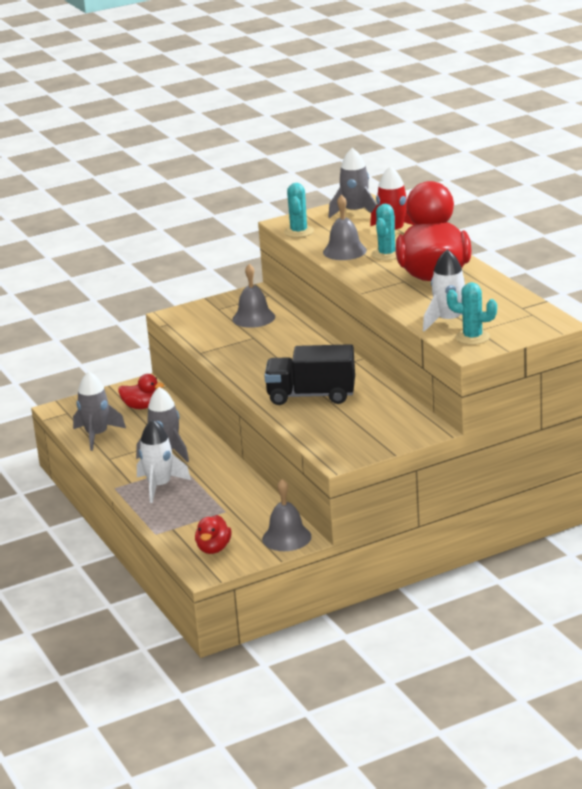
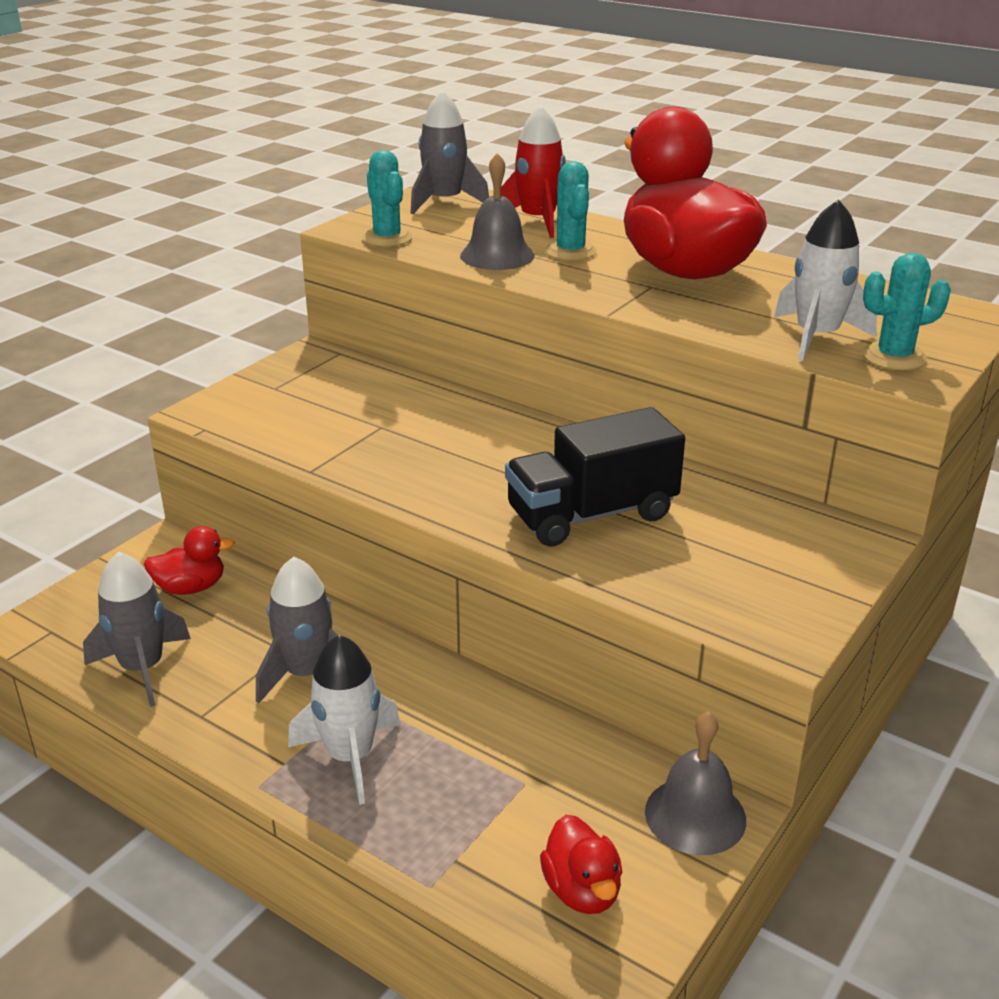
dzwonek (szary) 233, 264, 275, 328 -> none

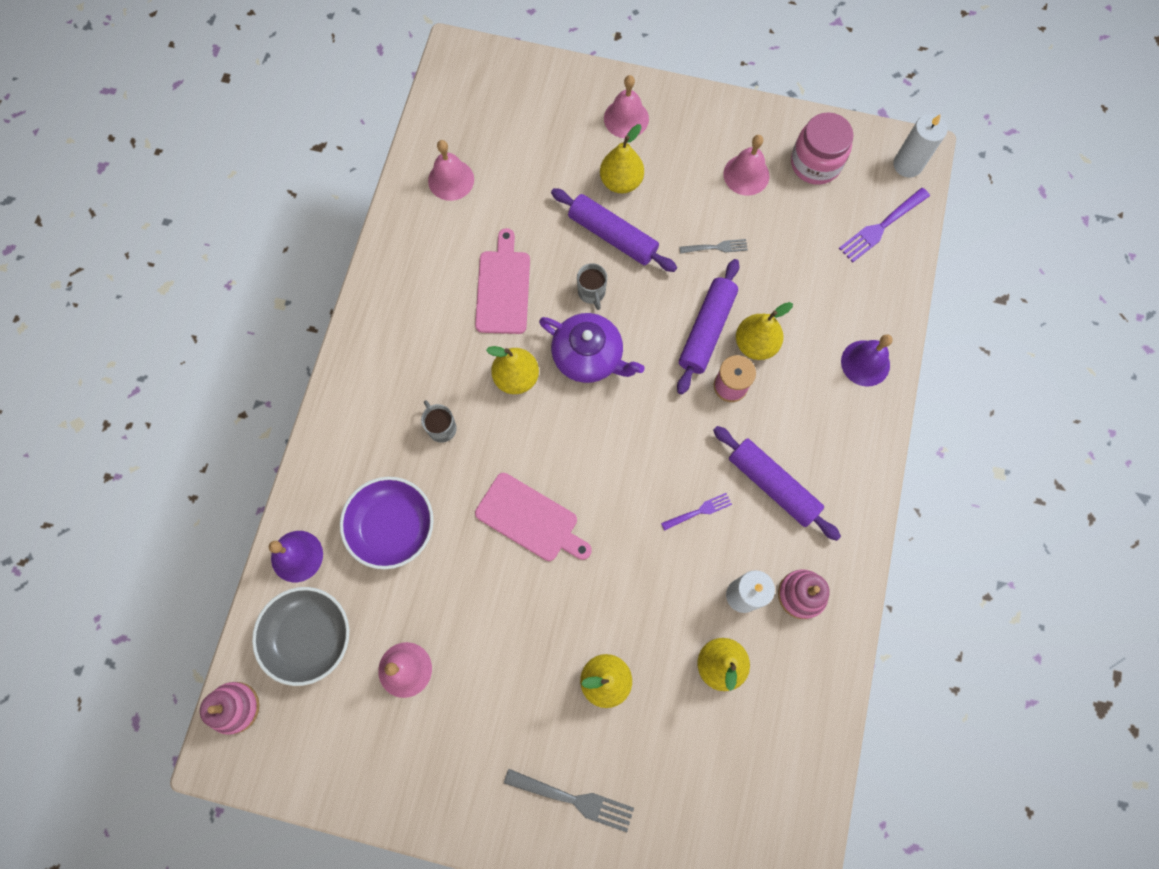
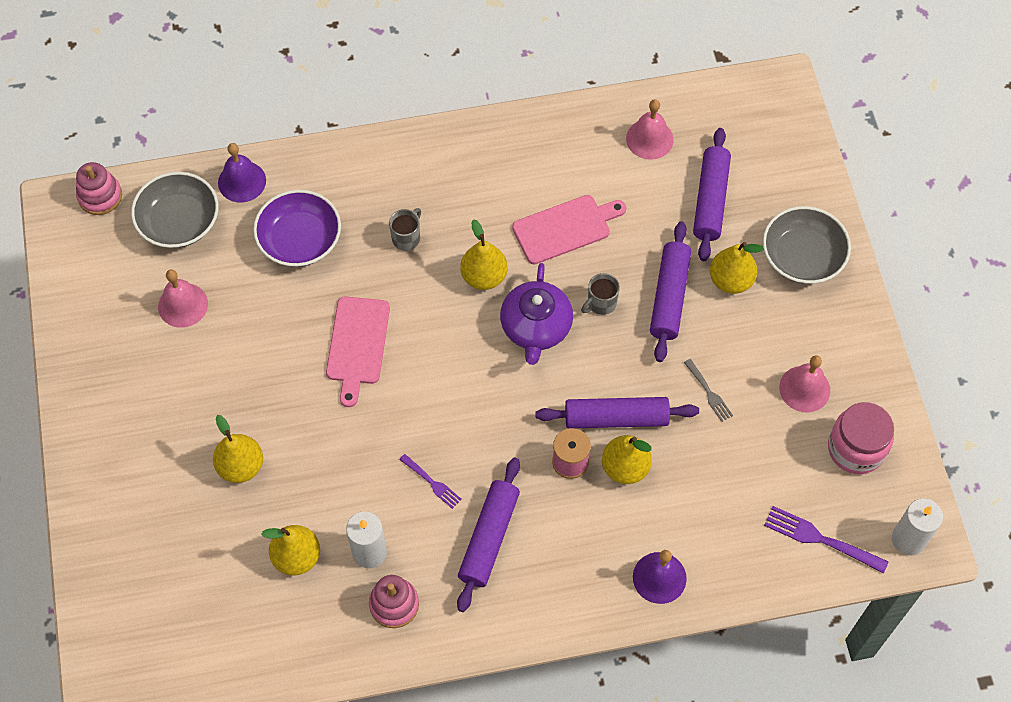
widelec (szary) 504, 769, 634, 832 -> none
none -> wałek do ciasta (fioletowy) 693, 128, 731, 261
dzwonek (różowy) 604, 75, 649, 138 -> miska (szary) 763, 206, 851, 284

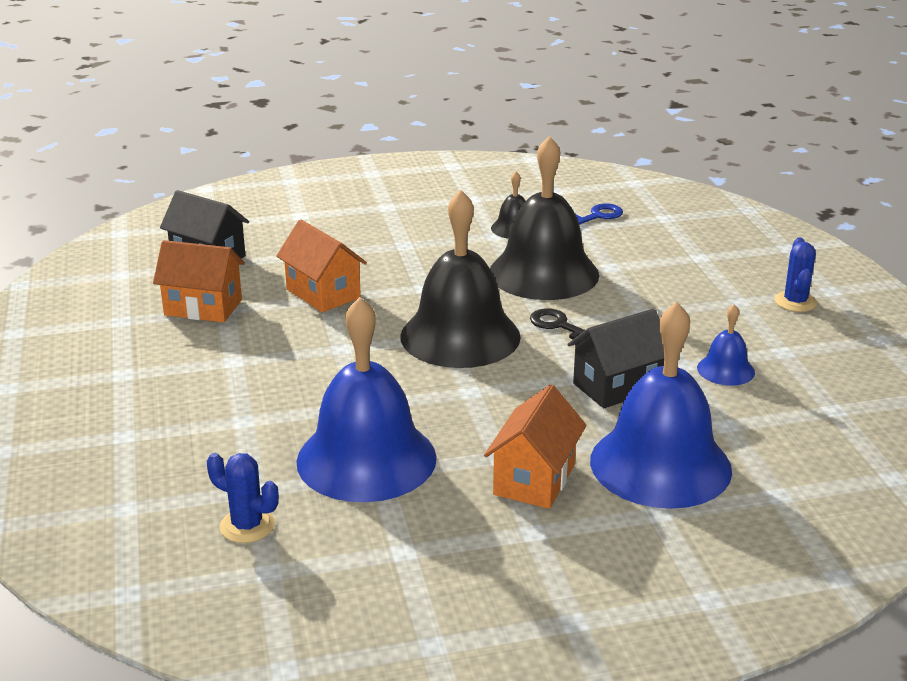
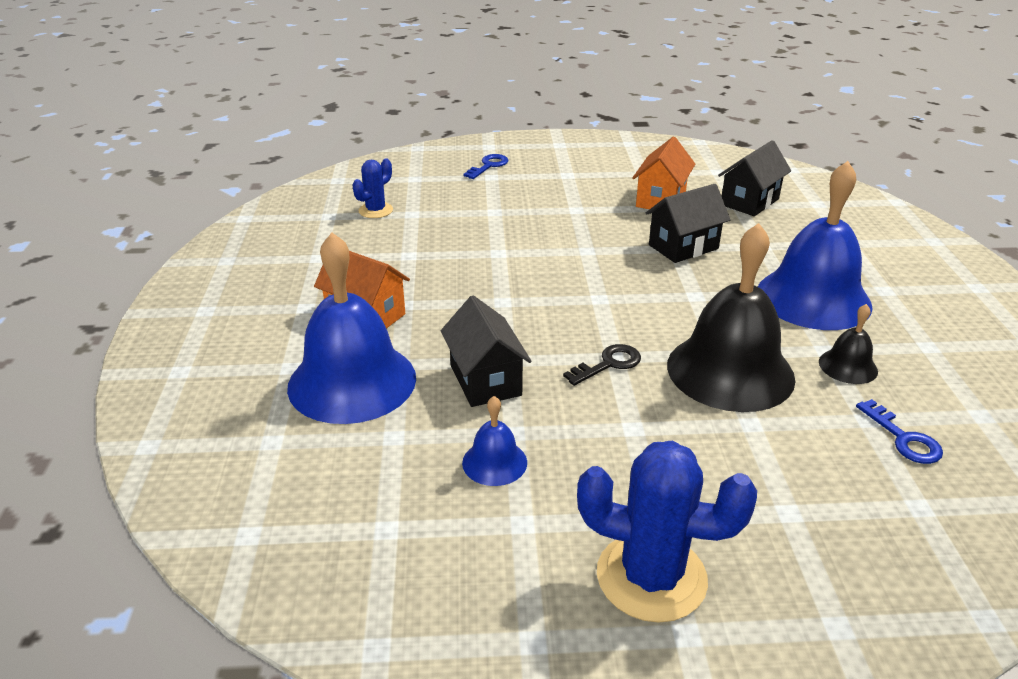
dzwonek (czarny) 400, 190, 521, 368 -> none
none -> klucz (niebieski) 463, 154, 509, 179
dzwonek (niebieski) 296, 297, 437, 502 -> dzwonek (niebieski) 758, 161, 873, 330, move
domek (pomarańczowy) 276, 220, 367, 312 -> domek (czarny) 646, 184, 730, 263
kaktus (niebieski) 774, 237, 817, 312 -> kaktus (niebieski) 577, 441, 757, 623, x1.82

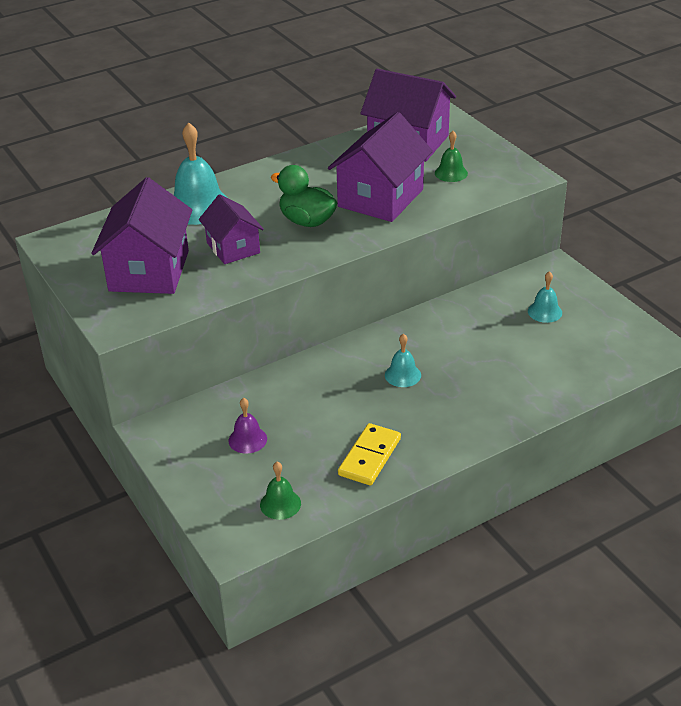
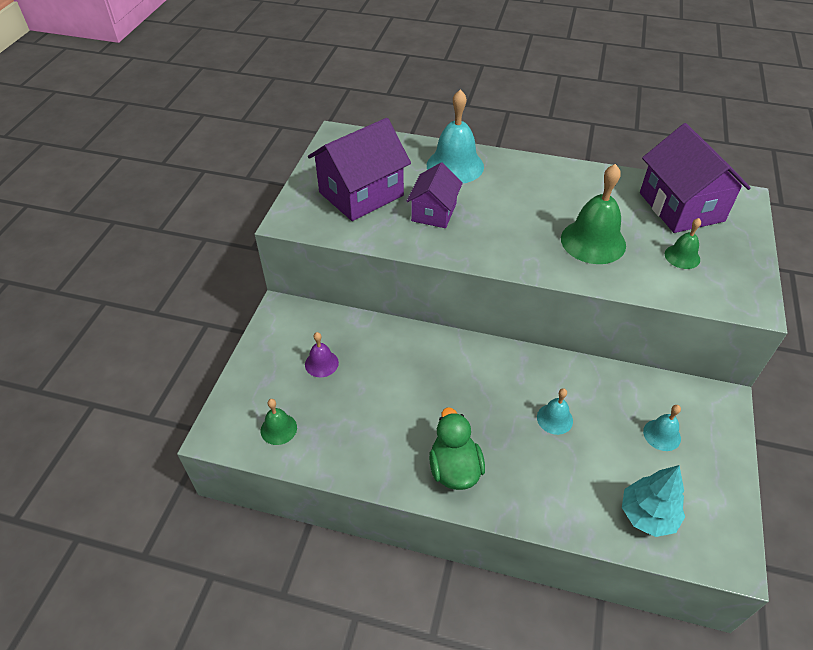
kostka domina (żółty) 338, 423, 401, 485 -> none
none -> drzewko (turkusowy) 622, 465, 685, 537
kaczka (zielony) 271, 165, 337, 227 -> kaczka (zielony) 429, 407, 485, 490, move
dzwonek (turkusowy) 385, 334, 421, 387 -> dzwonek (turkusowy) 537, 388, 573, 435, move
domek (fioletowy) 328, 112, 433, 222 -> dzwonek (zielony) 561, 164, 626, 264

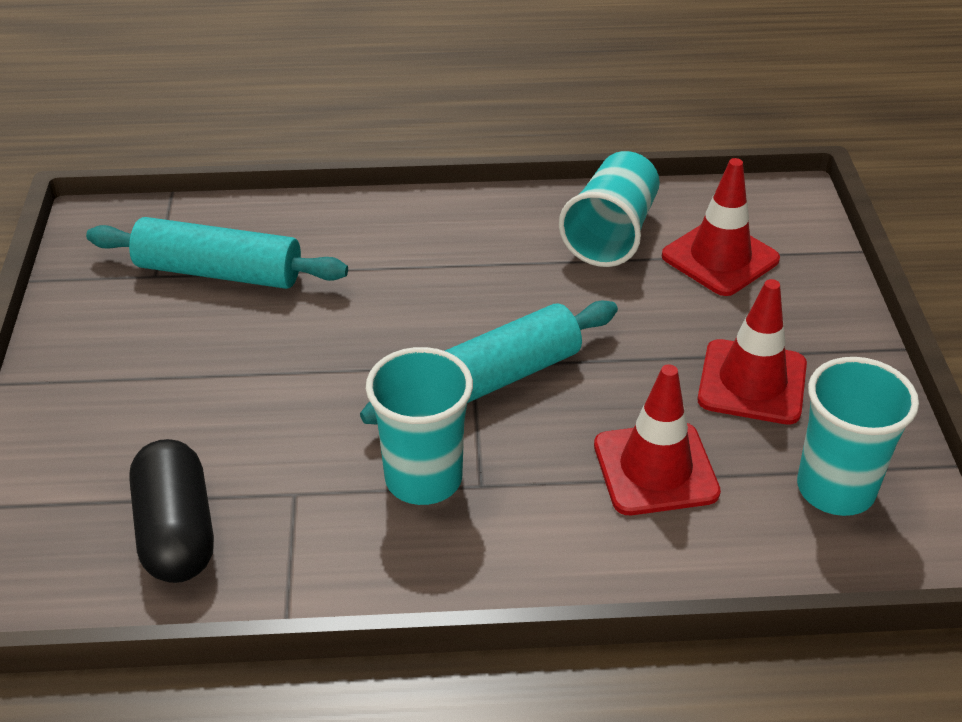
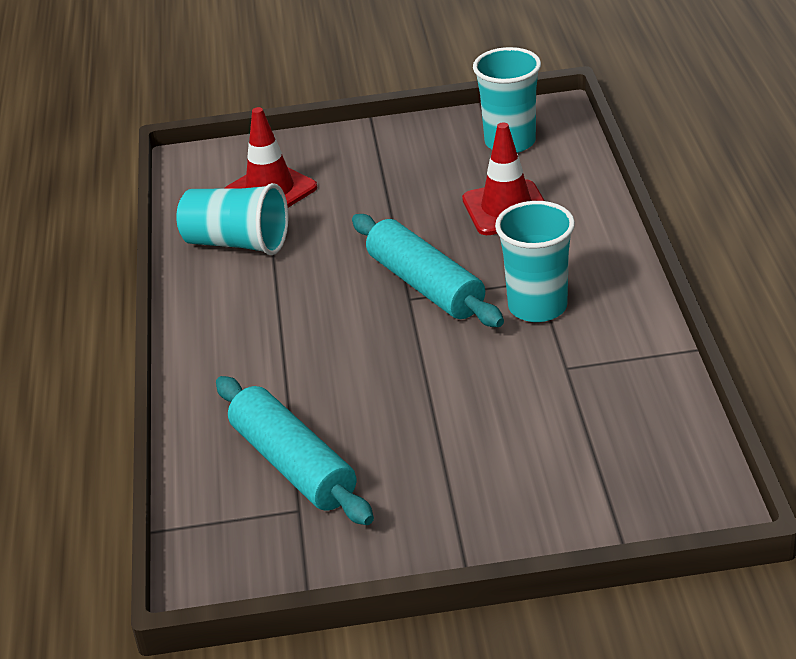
kapsułka (czarny) 129, 439, 214, 583 -> none
pachołek (czerwony) 697, 279, 807, 425 -> none
wałek do ciasta (turkusowy) 86, 217, 348, 289 -> wałek do ciasta (turkusowy) 216, 376, 374, 525, 45 degrees counterclockwise

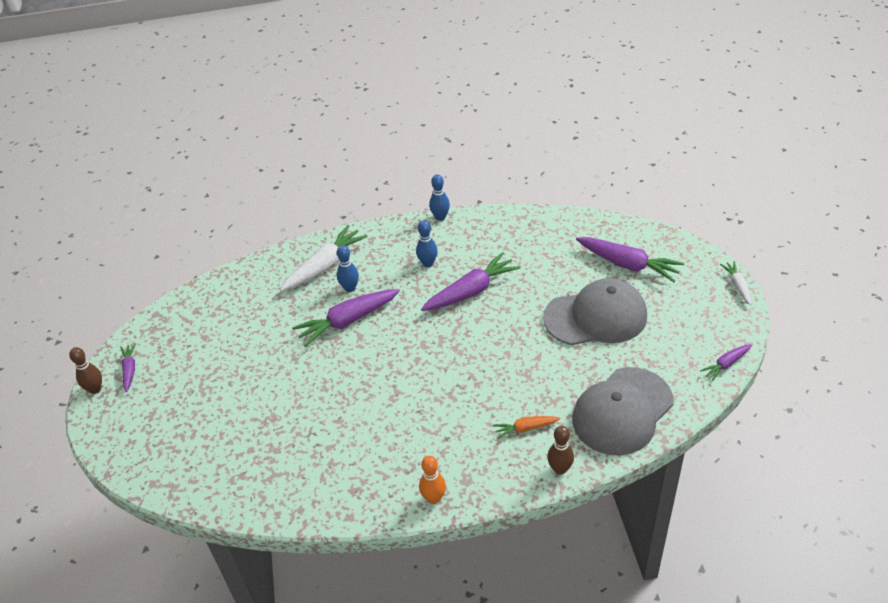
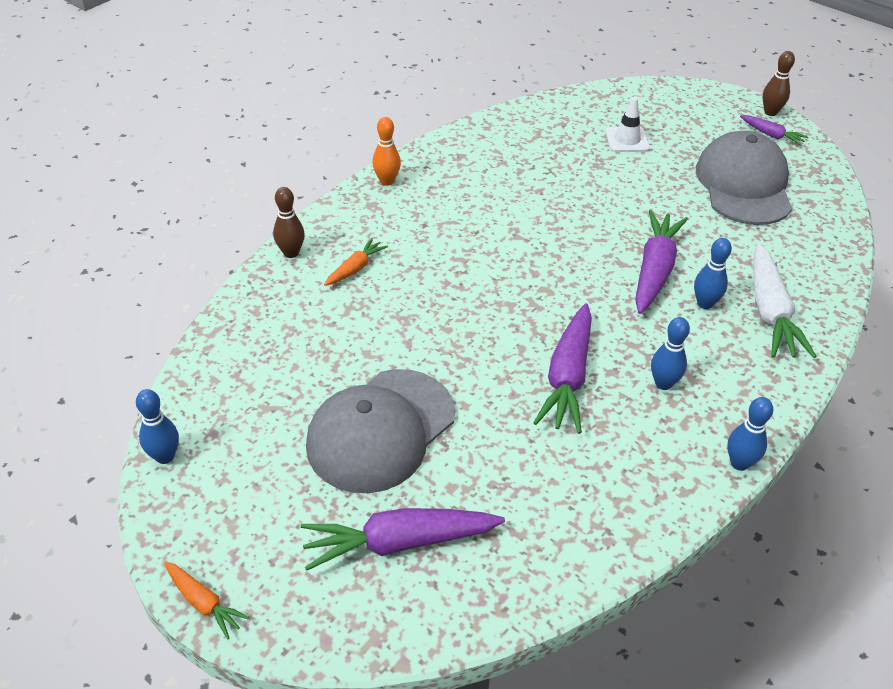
none -> pachołek (biały) 605, 97, 650, 152
czapka (szary) 572, 367, 674, 455 -> czapka (szary) 696, 131, 792, 225, move
marchewka (fioletowy) 700, 344, 752, 381 -> kręgiel (niebieski) 136, 389, 179, 464
marchewka (biały) 720, 261, 751, 305 -> marchewka (pomarańczowy) 164, 562, 250, 639

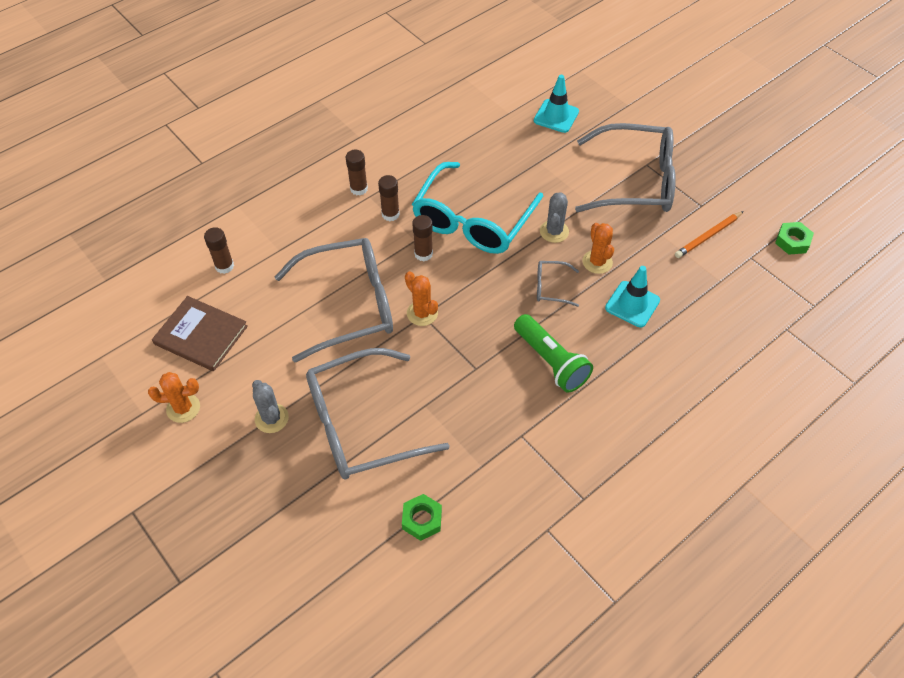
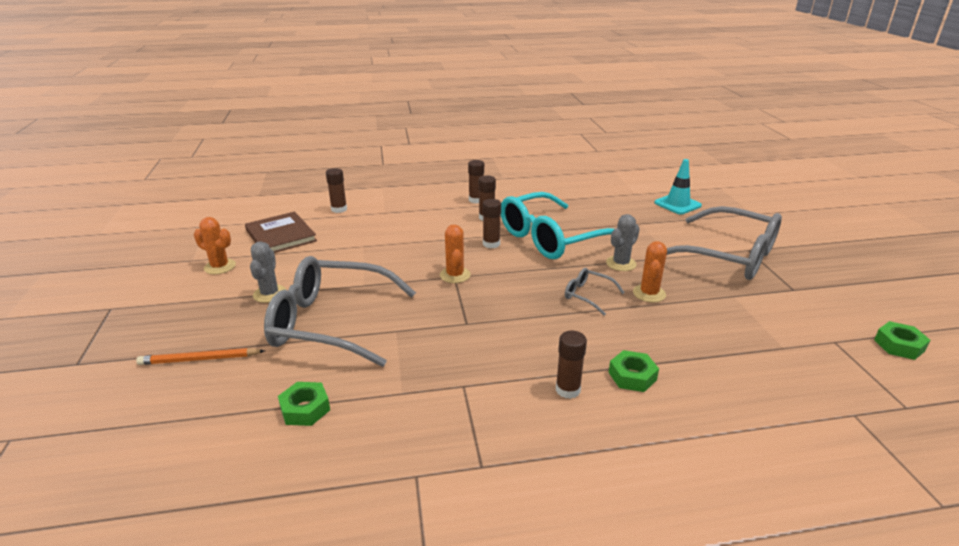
okulary (szary) 274, 238, 393, 363 -> none
latarka (zielony) 514, 314, 593, 393 -> none
pachołek (turkusowy) 605, 266, 660, 327 -> none
none -> klej w sztyfcie (brązowy) 556, 331, 587, 399
none -> nakrętka (zielony) 608, 350, 659, 392
ołówek (pomarańczowy) 675, 211, 744, 258 -> ołówek (pomarańczowy) 136, 348, 265, 365, move

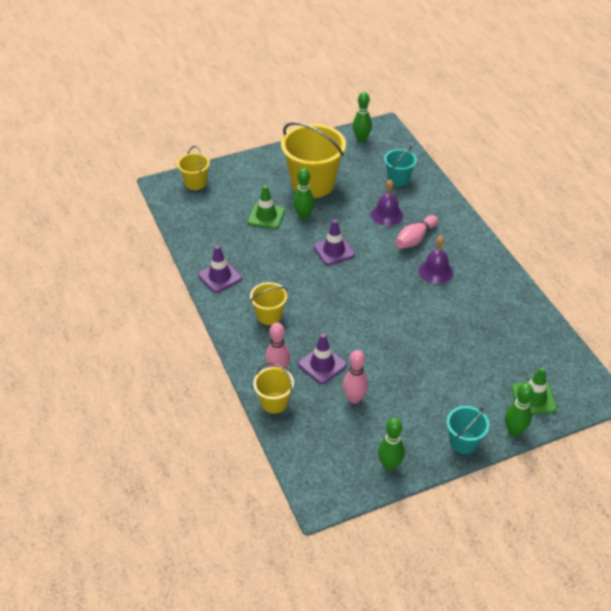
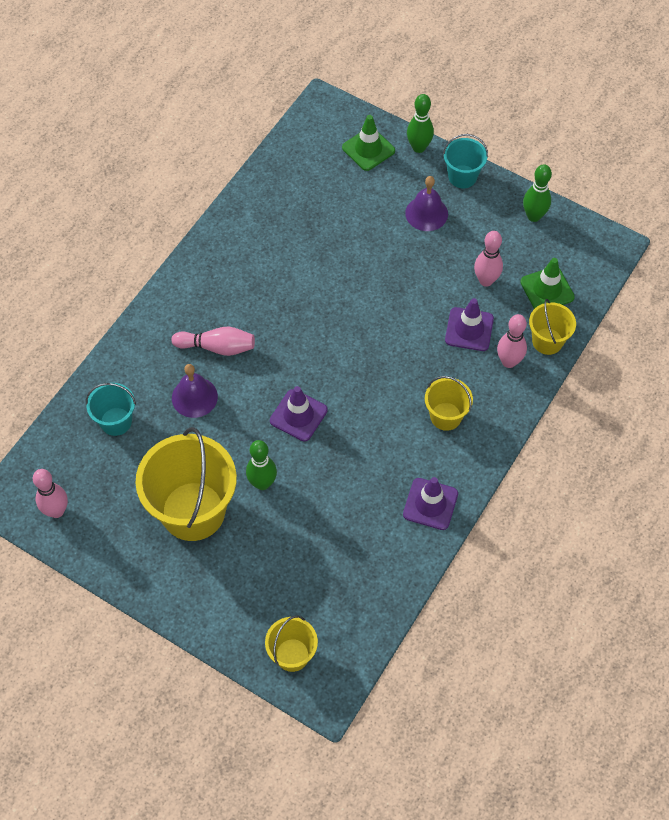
pachołek (zielony) 248, 185, 285, 229 -> pachołek (zielony) 520, 258, 575, 309, move
dzwonek (fioletowy) 419, 236, 453, 284 -> dzwonek (fioletowy) 405, 176, 448, 231, move
kręgiel (zielony) 353, 92, 372, 142 -> kręgiel (różowy) 33, 469, 68, 518

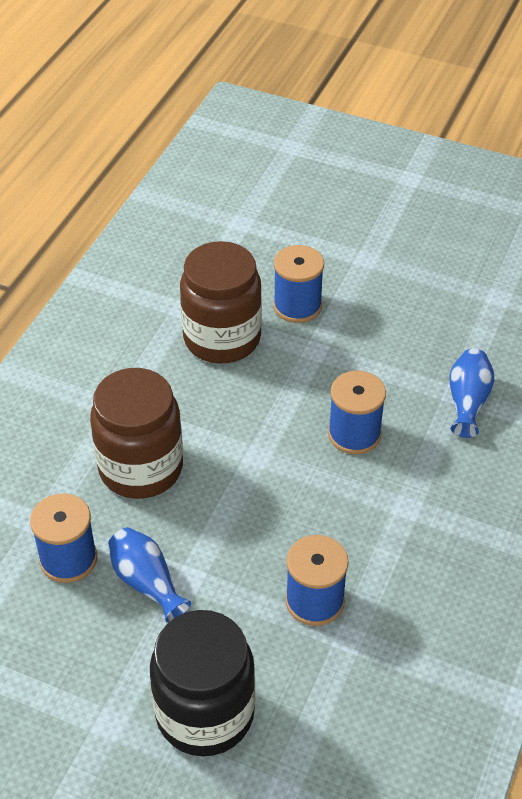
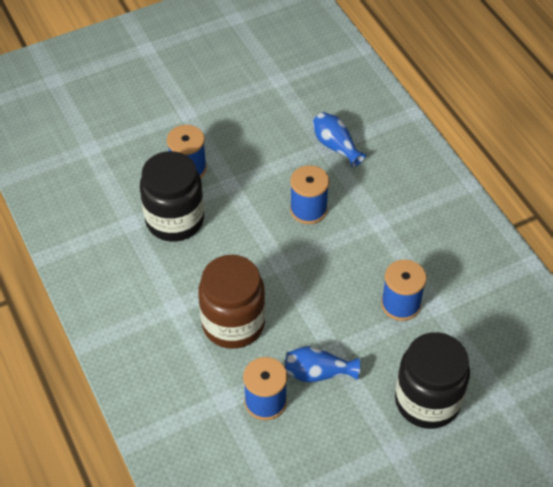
słoik (brązowy) 180, 241, 262, 364 -> słoik (czarny) 140, 151, 204, 242

